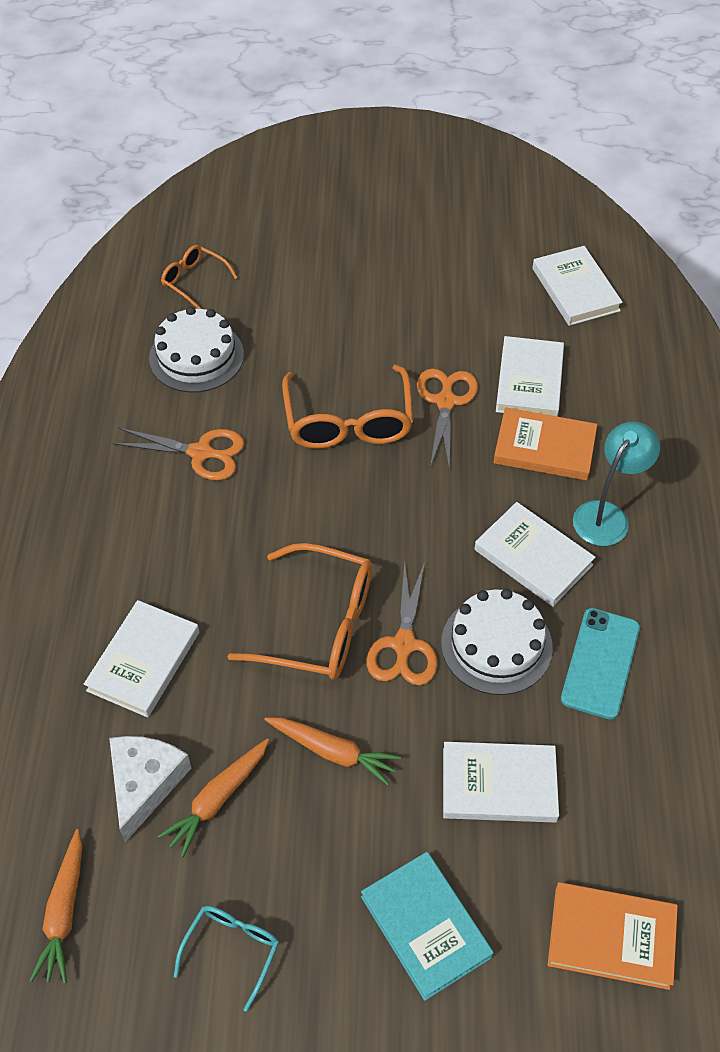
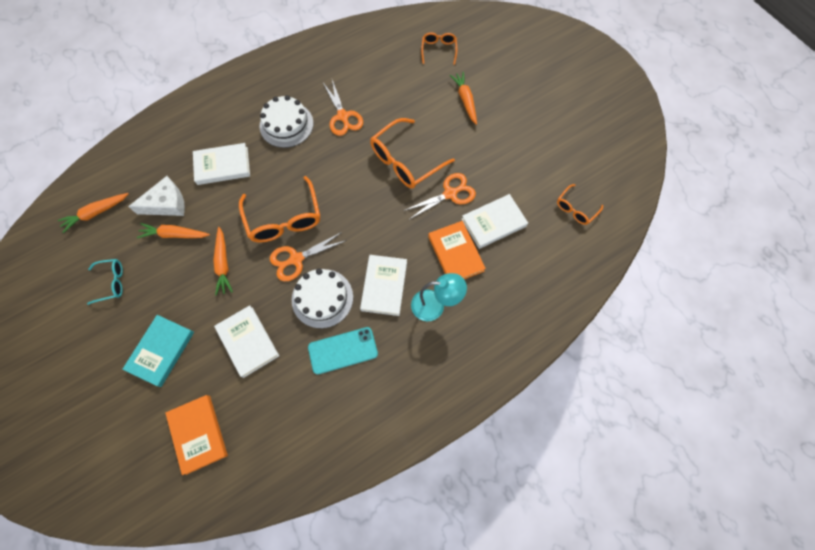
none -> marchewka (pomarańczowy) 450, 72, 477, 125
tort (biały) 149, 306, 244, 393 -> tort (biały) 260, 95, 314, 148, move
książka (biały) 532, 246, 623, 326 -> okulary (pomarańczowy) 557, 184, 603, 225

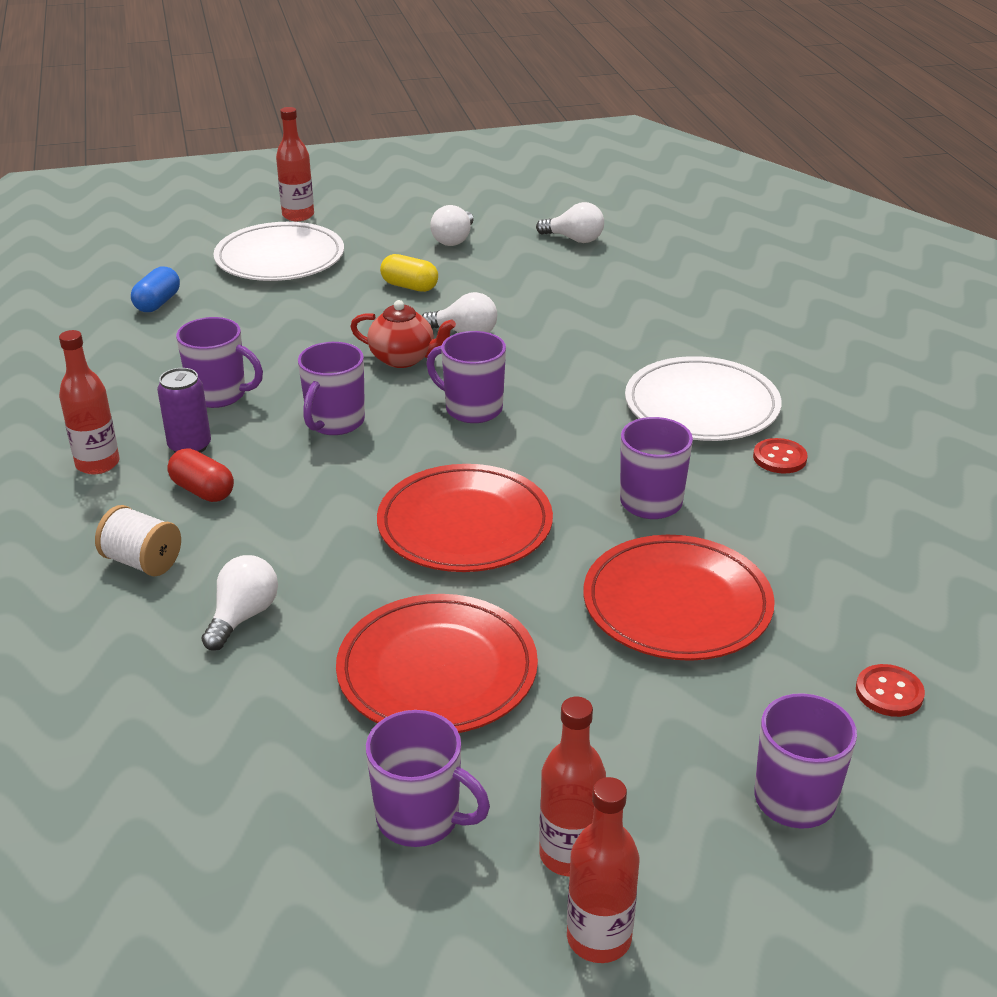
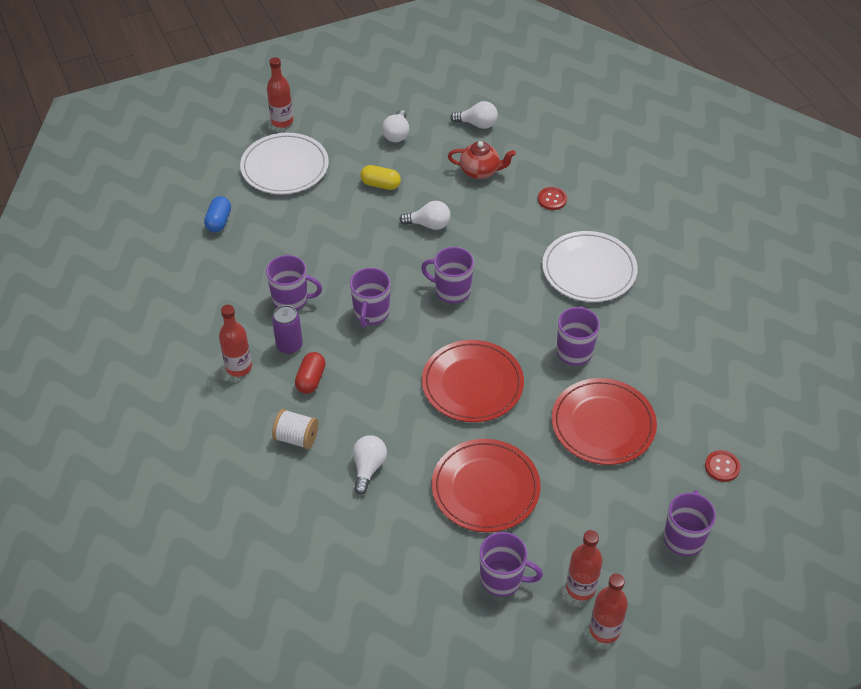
imbryk (czerwony) 350, 300, 456, 368 -> imbryk (czerwony) 448, 141, 516, 179, move
guzik (czerwony) 753, 438, 808, 474 -> guzik (czerwony) 538, 187, 567, 210, move
kapsułka (czerwony) 167, 449, 234, 502 -> kapsułka (czerwony) 295, 352, 325, 394, 75 degrees clockwise

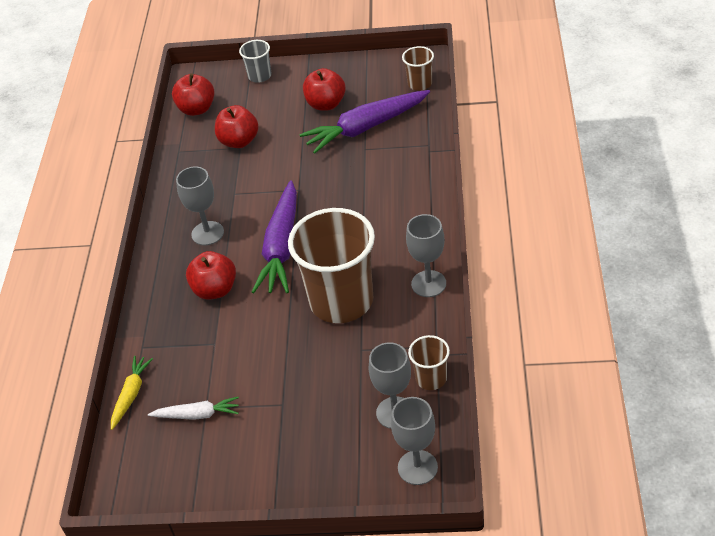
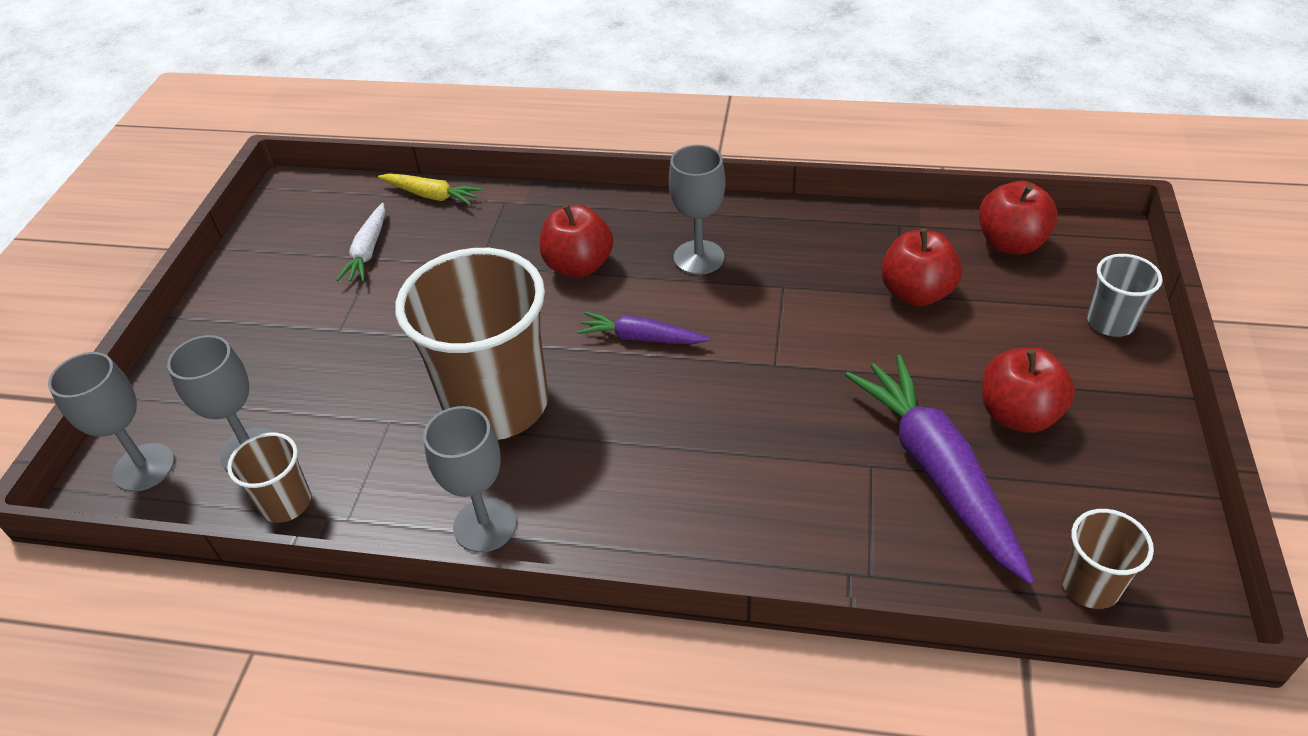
marchewka (fioletowy) 252, 180, 297, 293 -> marchewka (fioletowy) 577, 312, 710, 344, x0.53

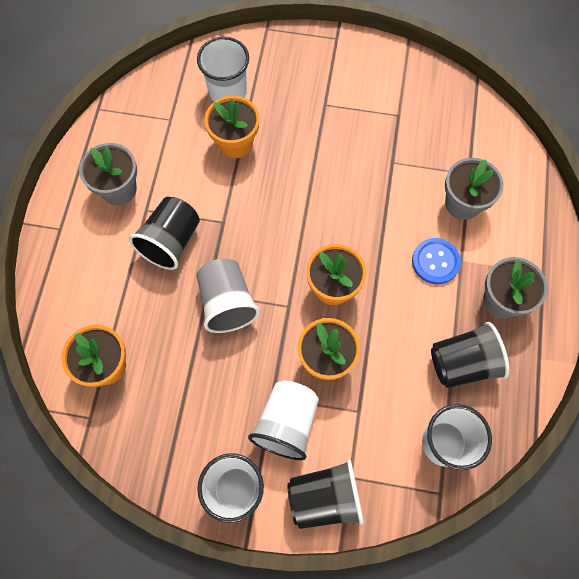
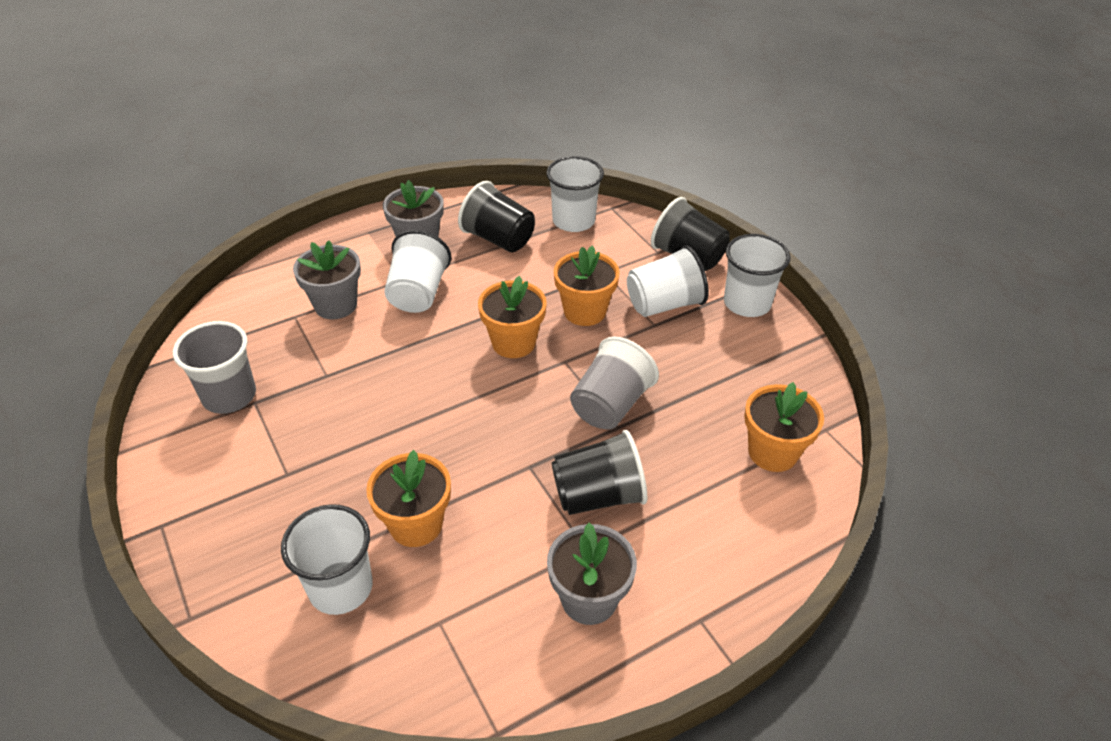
none -> szklanka (szary) 173, 321, 256, 414
guzik (niebieski) 412, 238, 461, 284 -> szklanka (biały) 384, 230, 451, 313

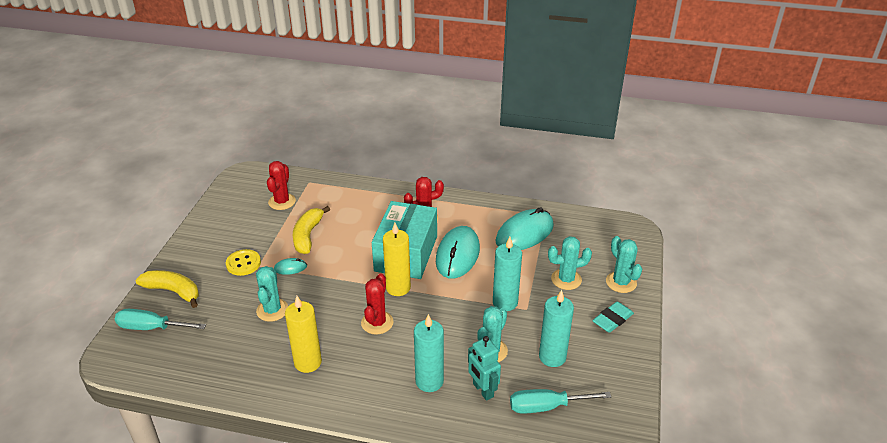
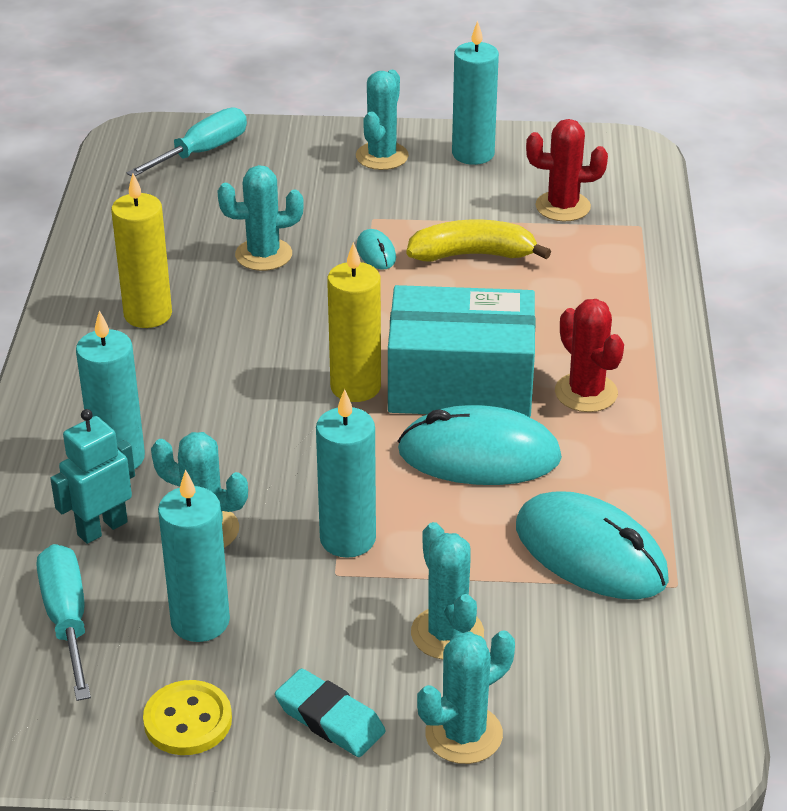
banan (żółty) 136, 270, 199, 308 -> none
kaktus (czerwony) 361, 273, 394, 335 -> none
none -> kaktus (turkusowy) 356, 70, 409, 170
none -> świeca (turkusowy) 452, 21, 499, 165
guzik (żółty) 226, 249, 261, 276 -> guzik (żółty) 143, 680, 232, 755, move
śrubokręt (turkusowy) 115, 309, 206, 330 -> śrubokręt (turkusowy) 127, 107, 247, 177, 45 degrees clockwise

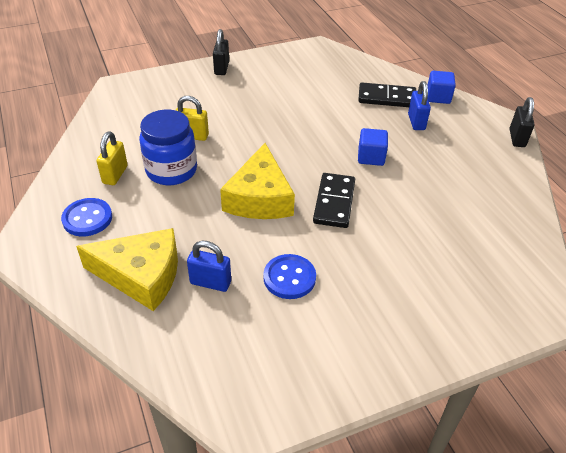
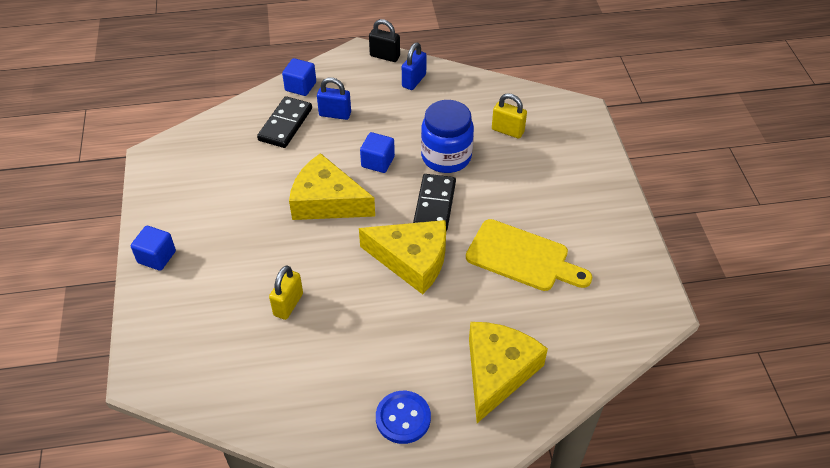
none -> ser (żółty) 289, 153, 375, 220
kłódka (żółty) 97, 131, 128, 185 -> kłódka (żółty) 492, 93, 527, 139, move
słoik (niebieski) 139, 109, 197, 185 -> słoik (niebieski) 421, 100, 474, 173, move
kłódka (niebieski) 187, 241, 231, 292 -> kłódka (niebieski) 402, 42, 427, 90, move
kłódka (czarny) 213, 29, 229, 75 -> sześcian (niebieski) 131, 226, 176, 271
guzik (niebieski) 263, 254, 316, 299 -> deska do krojenia (żółty) 466, 219, 592, 291
kostka domina (czarny) 313, 173, 355, 228 -> kostka domina (czarny) 413, 174, 456, 231, 75 degrees clockwise

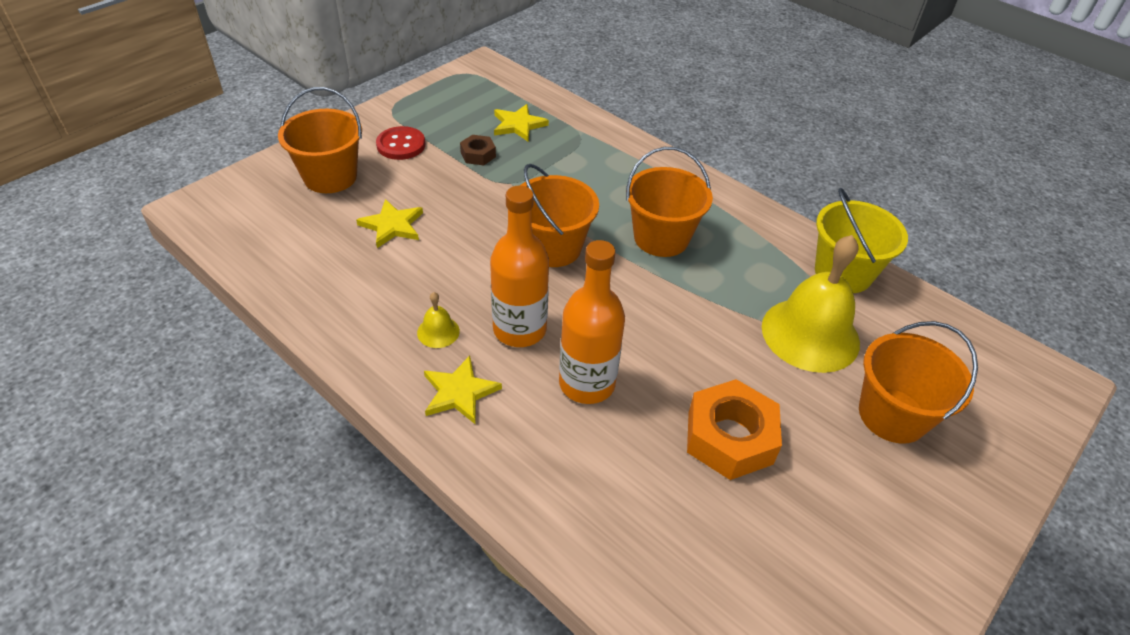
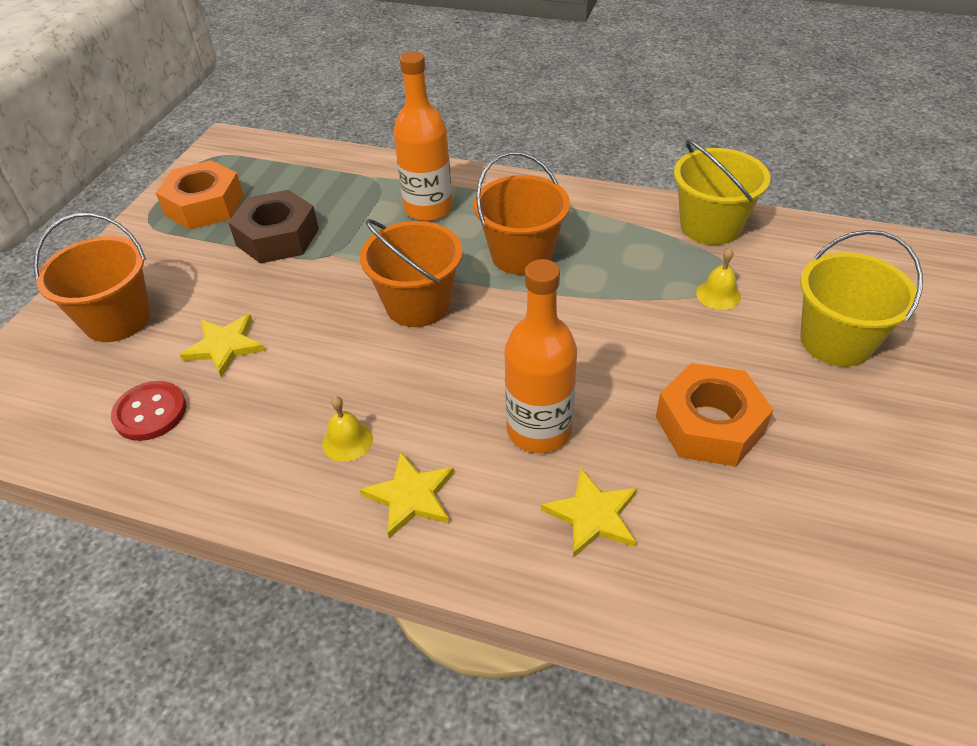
none -> nakrętka (pomarańczowy) 156, 160, 244, 230
guzik (czerwony) 376, 126, 425, 160 -> guzik (czerwony) 111, 381, 186, 441, move
butelka (pomarańczowy) 490, 186, 549, 347 -> butelka (pomarańczowy) 393, 51, 453, 221, move
gwiazda (żółty) 494, 104, 549, 142 -> gwiazda (żółty) 541, 468, 637, 558, move
wiadro (pomarańczowy) 859, 321, 978, 444 -> wiadro (żółty) 800, 230, 923, 367
nakrętka (brązowy) 460, 135, 496, 165 -> nakrętka (brązowy) 228, 190, 319, 264, x1.95
dzwonek (żółty) 762, 235, 860, 373 -> dzwonek (żółty) 696, 248, 741, 310, x0.42

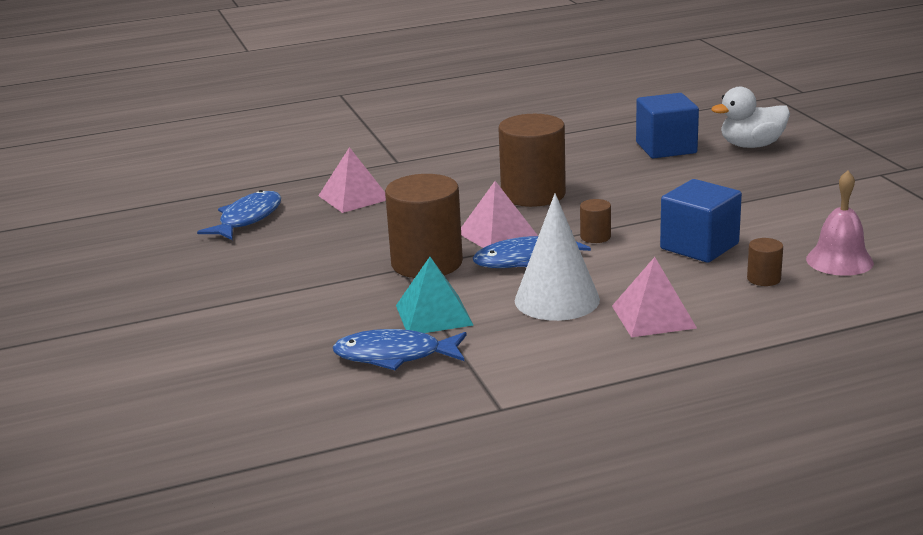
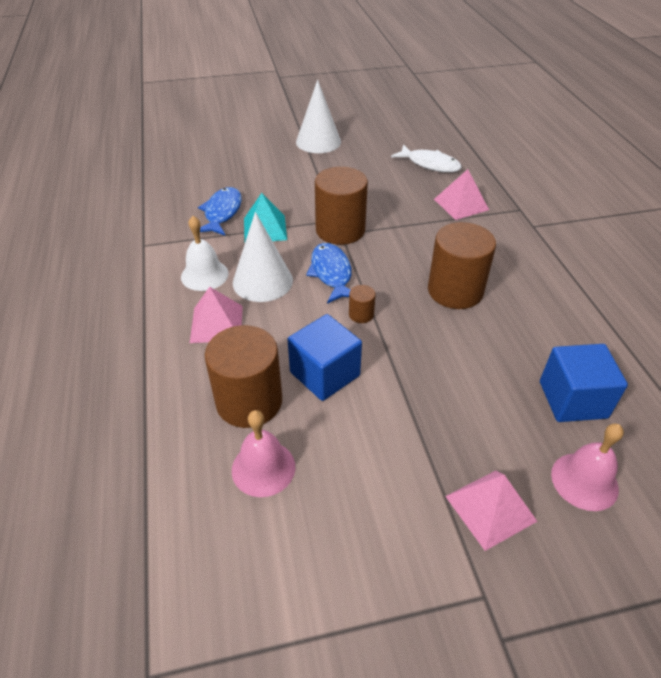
none -> dzwonek (biały) 181, 216, 229, 291
none -> stożek (biały) 296, 80, 341, 153
piramida (różowy) 461, 181, 538, 248 -> piramida (różowy) 445, 471, 538, 551, move
kaczka (biały) 711, 87, 790, 148 -> dzwonek (różowy) 551, 424, 624, 511
ryba (niebieski) 197, 190, 281, 240 -> ryba (biały) 391, 144, 462, 172
walec (brązowy) 747, 238, 783, 286 -> walec (brązowy) 205, 325, 282, 428, x2.29

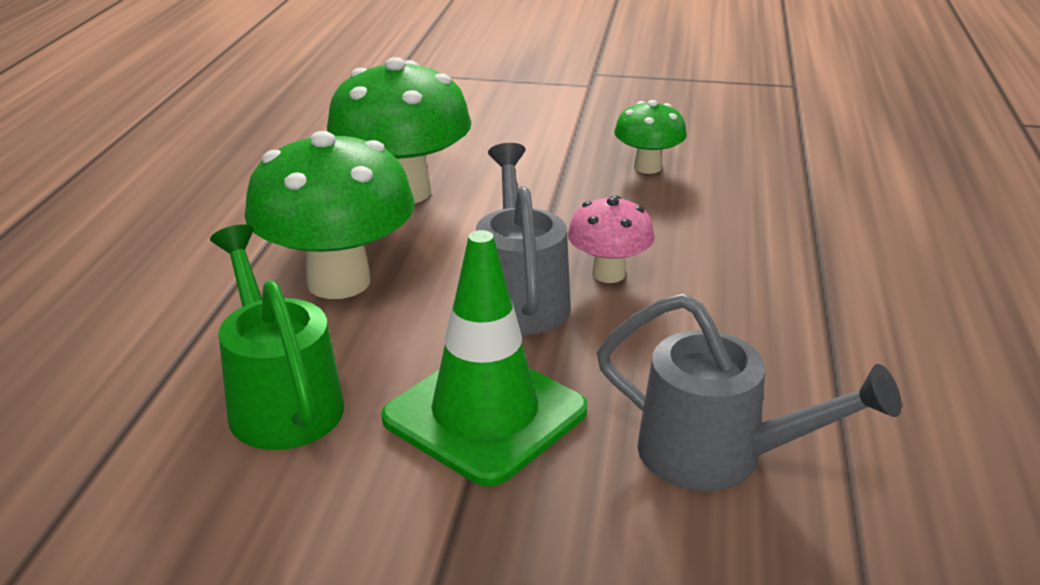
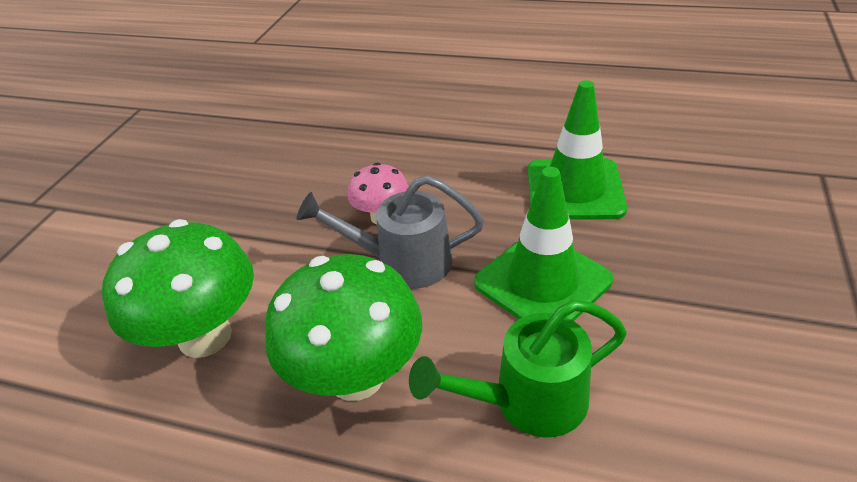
grzyb (zielony) 614, 100, 687, 174 -> none
konewka (szary) 597, 293, 901, 491 -> pachołek (zielony) 528, 80, 627, 220

